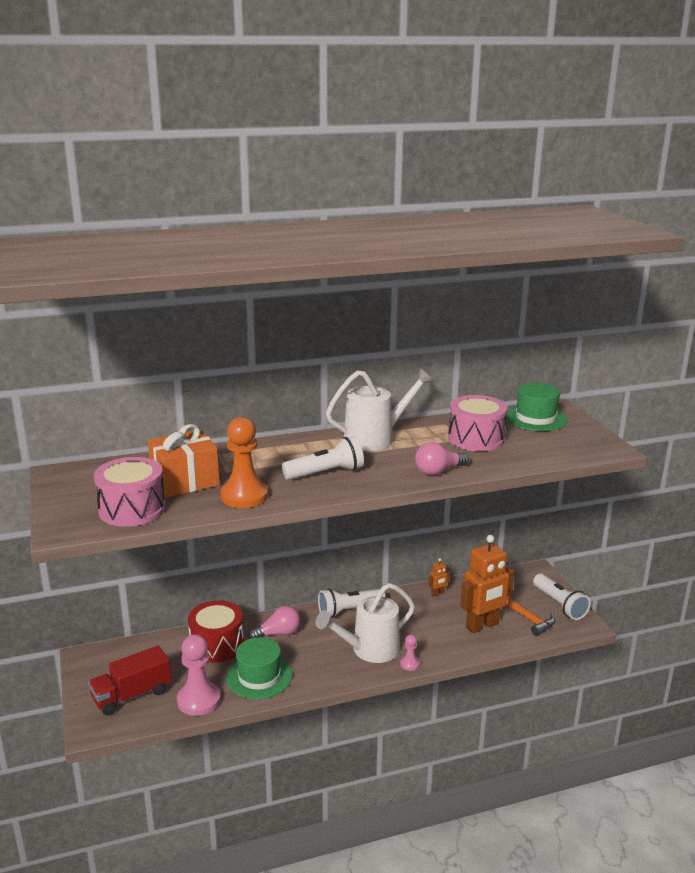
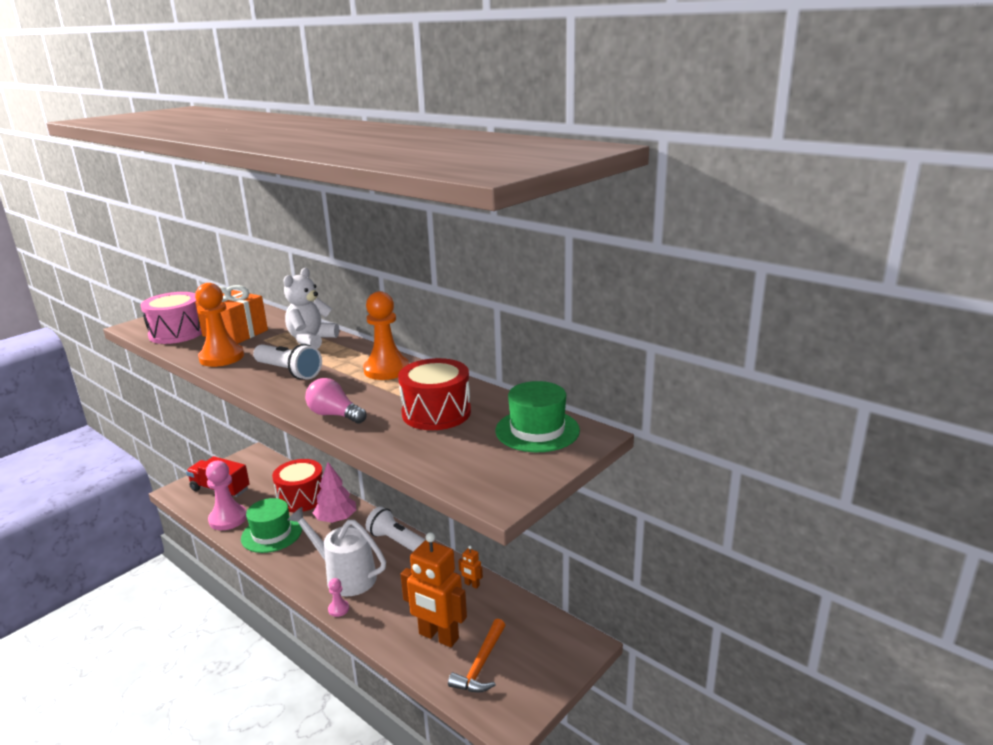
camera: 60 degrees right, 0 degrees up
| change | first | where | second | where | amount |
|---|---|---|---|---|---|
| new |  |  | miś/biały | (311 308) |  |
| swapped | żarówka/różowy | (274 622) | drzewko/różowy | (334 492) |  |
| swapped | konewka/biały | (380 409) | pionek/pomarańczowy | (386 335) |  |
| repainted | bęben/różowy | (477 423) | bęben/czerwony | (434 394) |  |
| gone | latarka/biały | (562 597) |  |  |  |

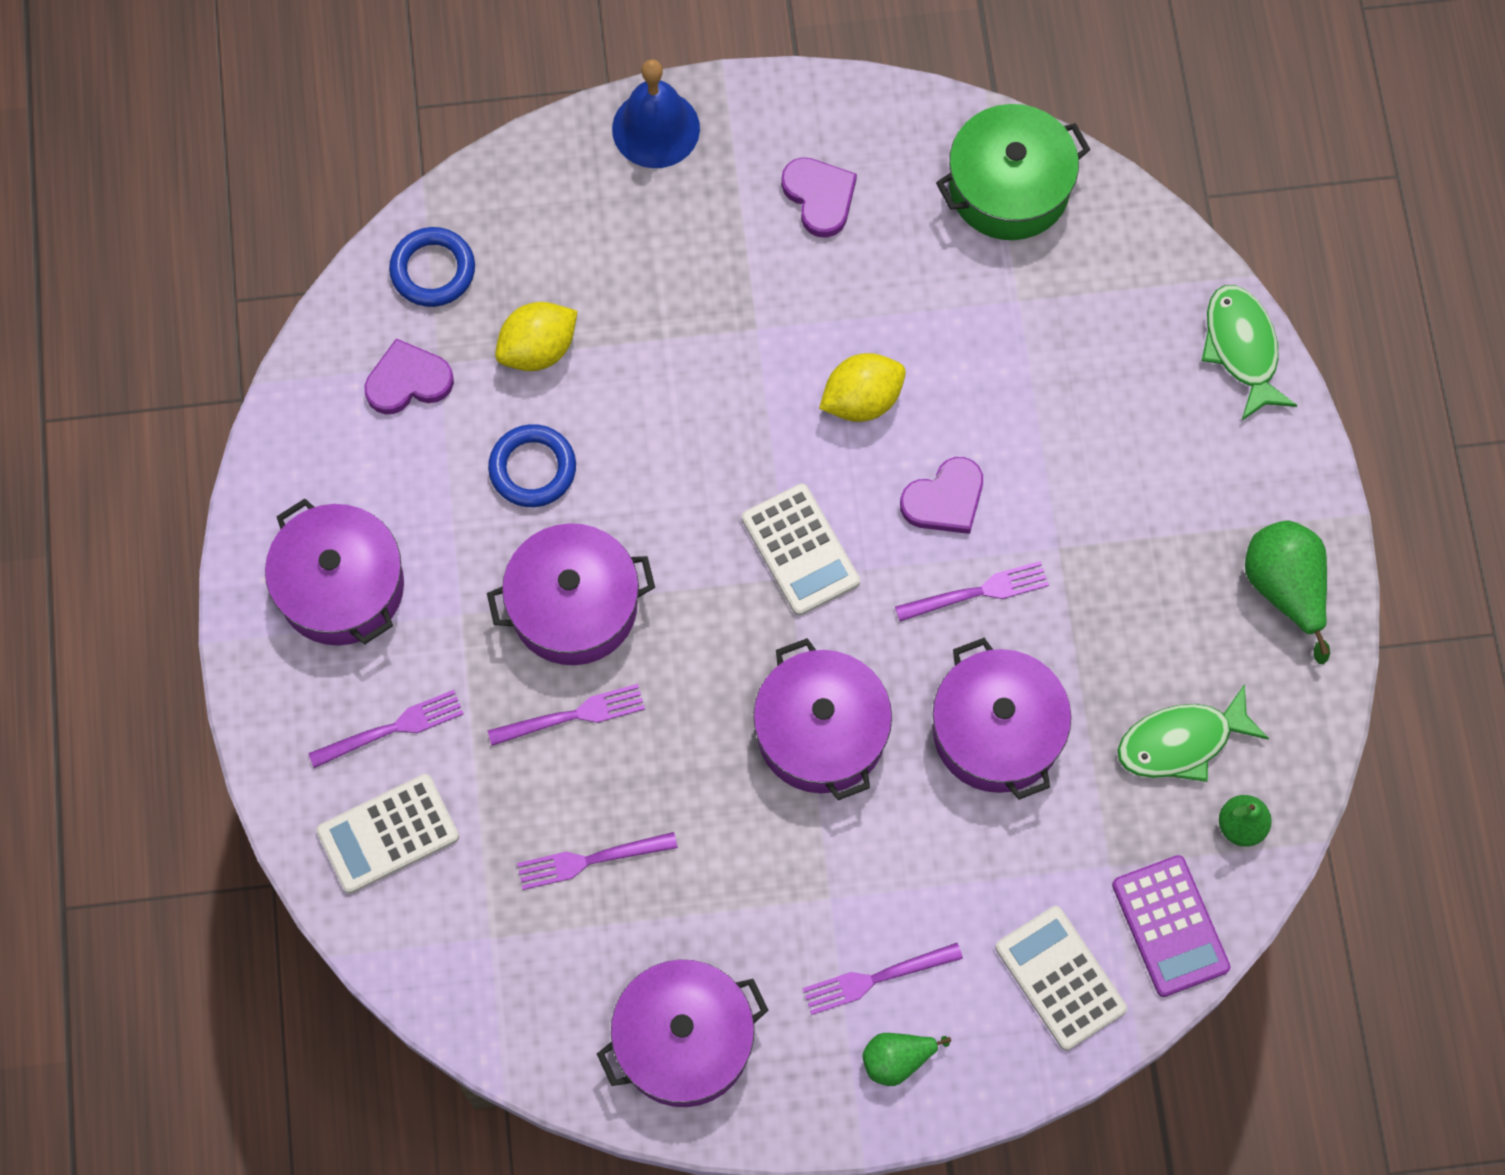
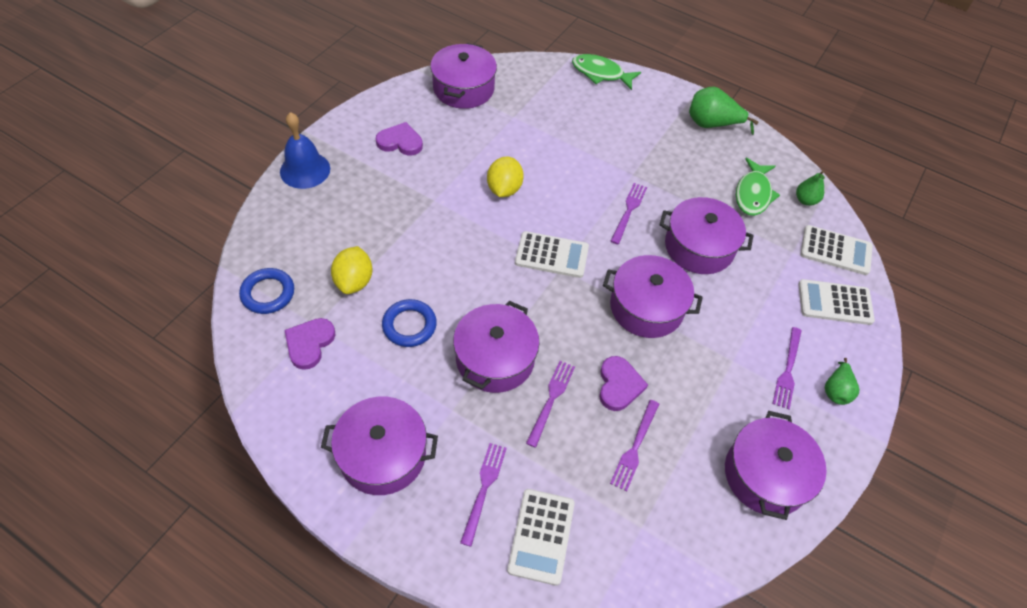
camera: 55 degrees left, 15 degrees down
| change | first | where | second | where | amount |
|---|---|---|---|---|---|
| repainted | garnek/zielony | (1013 172) | garnek/fioletowy | (463 76) |  |
| shifted | serce/fioletowy | (941 495) |  | (623 383) |  |
| repainted | kalkulator/fioletowy | (1171 926) | kalkulator/biały | (837 250) |  |

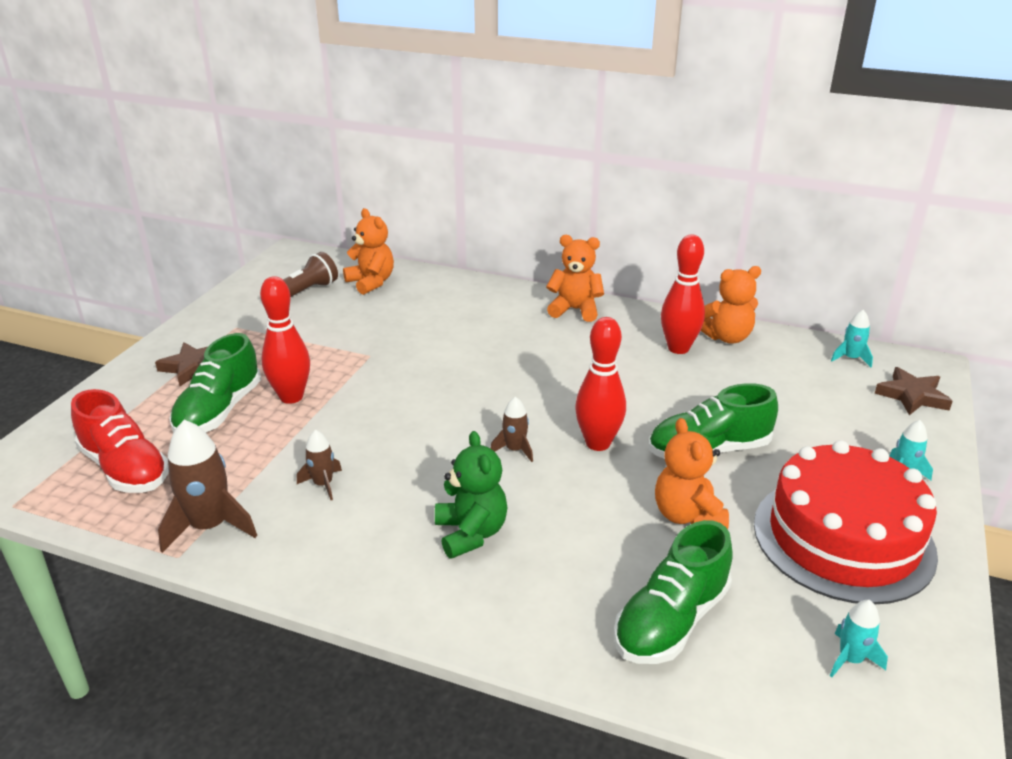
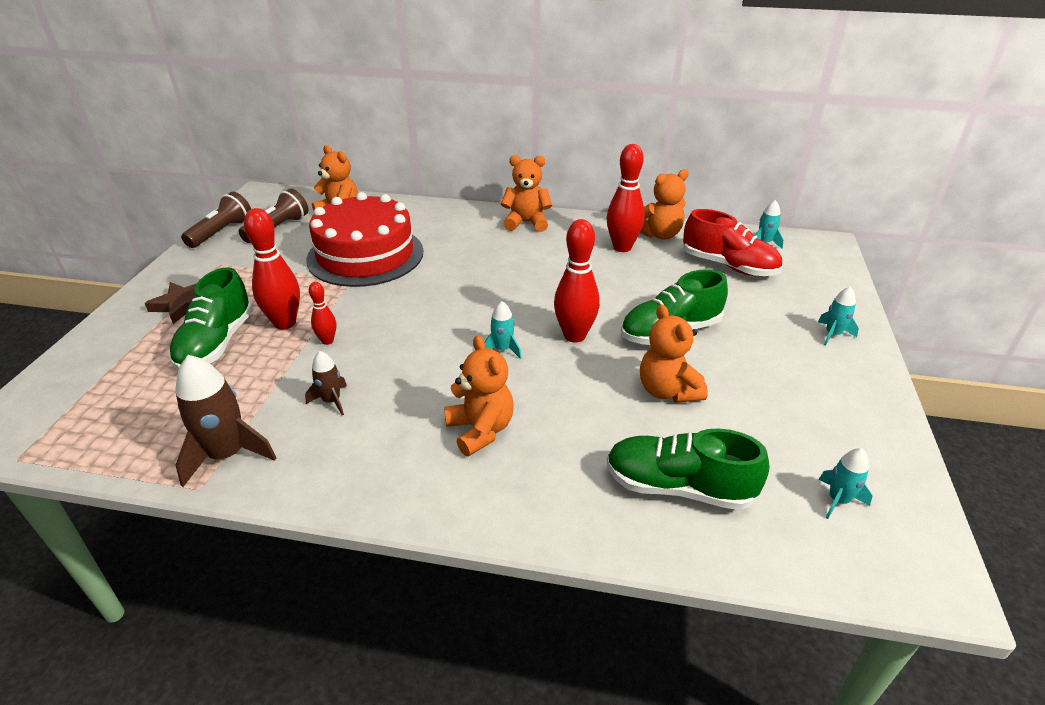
camera: 10 degrees left, 5 degrees up
| change | first | where | second | where | amount |
|---|---|---|---|---|---|
| new |  |  | latarka/brązowy | (216 220) |  |
| shifted | tort/czerwony | (846 522) |  | (364 239) |  |
| new |  |  | kręgiel/czerwony | (322 313) |  |
| repainted | miś/zielony | (471 495) | miś/pomarańczowy | (479 396) |  |
| repainted | rakieta/brązowy | (511 429) | rakieta/turkusowy | (503 330) |  |
| rotated | but/zielony | (673 592) |  | (687 469) | 75 degrees clockwise |
| shifted | but/czerwony | (120 441) |  | (732 242) |  |
| gone | gwiazda/brązowy | (913 391) |  |  |  |

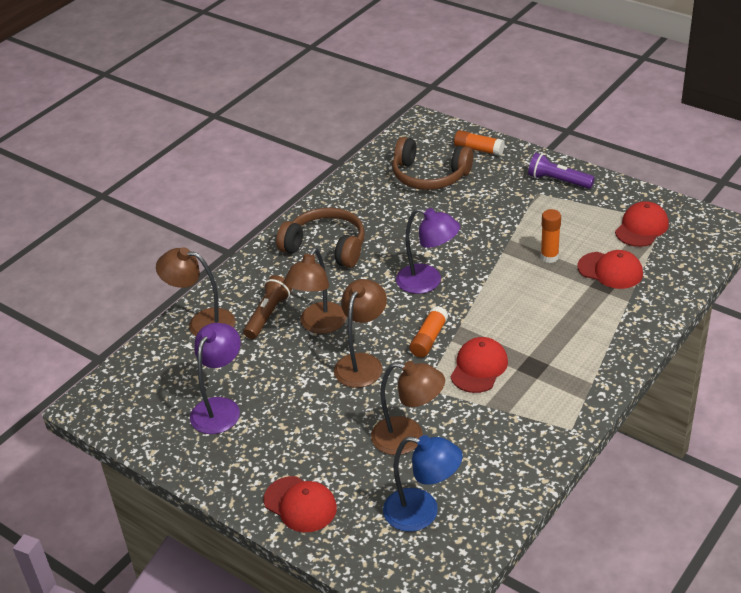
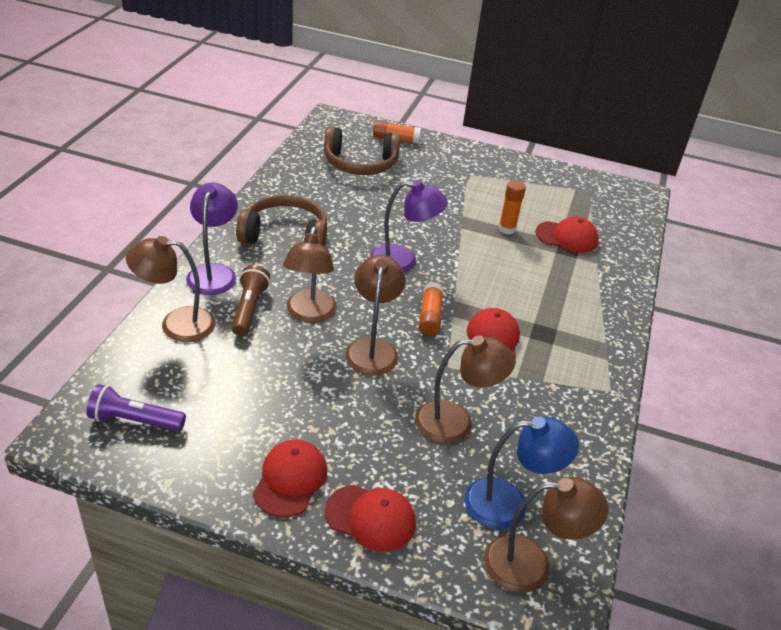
camera: 25 degrees left, 0 degrees up
| change | first | where | second | where | amount |
|---|---|---|---|---|---|
| shifted | latarka/fioletowy | (561 171) |  | (136 407) |  |
| shifted | lampka/fioletowy | (215 378) |  | (212 239) |  |
| shifted | czapka/czerwony | (642 224) |  | (290 478) |  |
| new |  |  | lampka/brązowy | (546 535) |  |

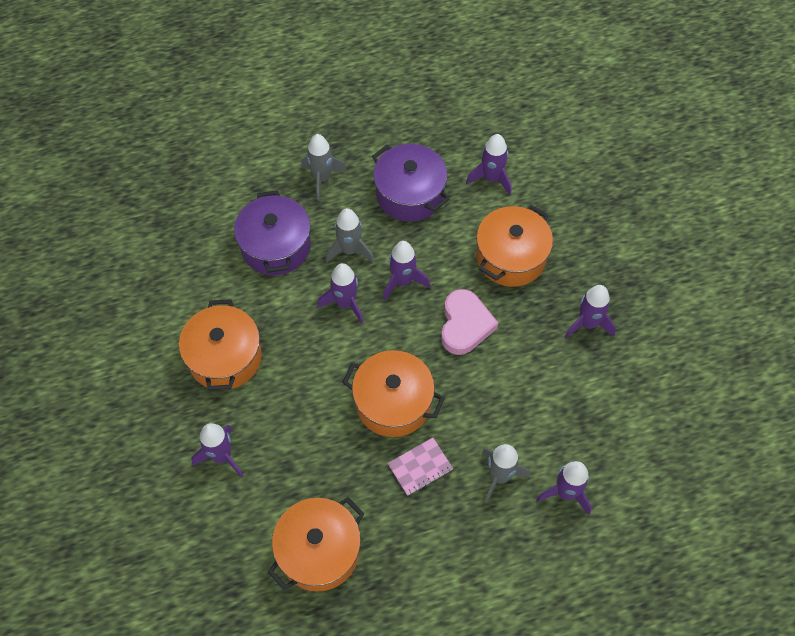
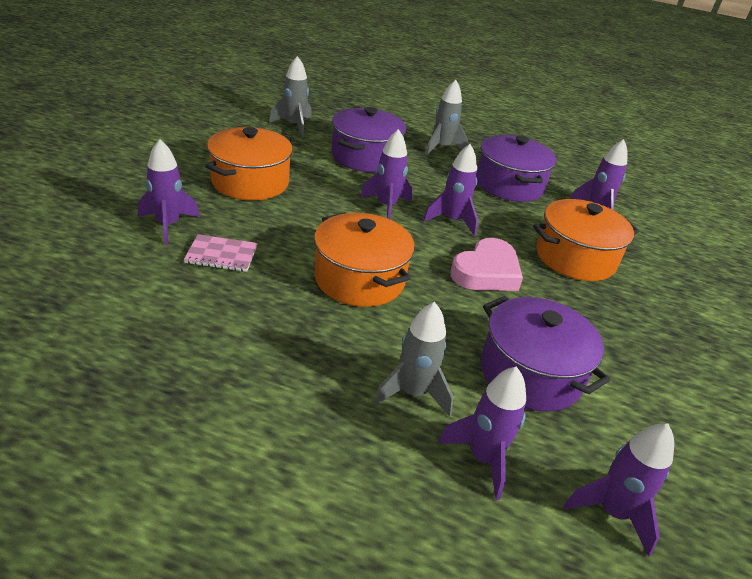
camera: 30 degrees right, 25 degrees down
| change | first | where | second | where | amount |
|---|---|---|---|---|---|
| shifted | zeszyt/różowy | (420 467) |  | (221 253) |  |
| shifted | rakieta/szary | (349 235) |  | (290 96) |  |
| new |  |  | garnek/fioletowy | (545 354) |  |
| shifted | rakieta/fioletowy | (590 312) |  | (619 490) |  |
| gone | garnek/pomarańczowy | (316 544) |  |  |  |

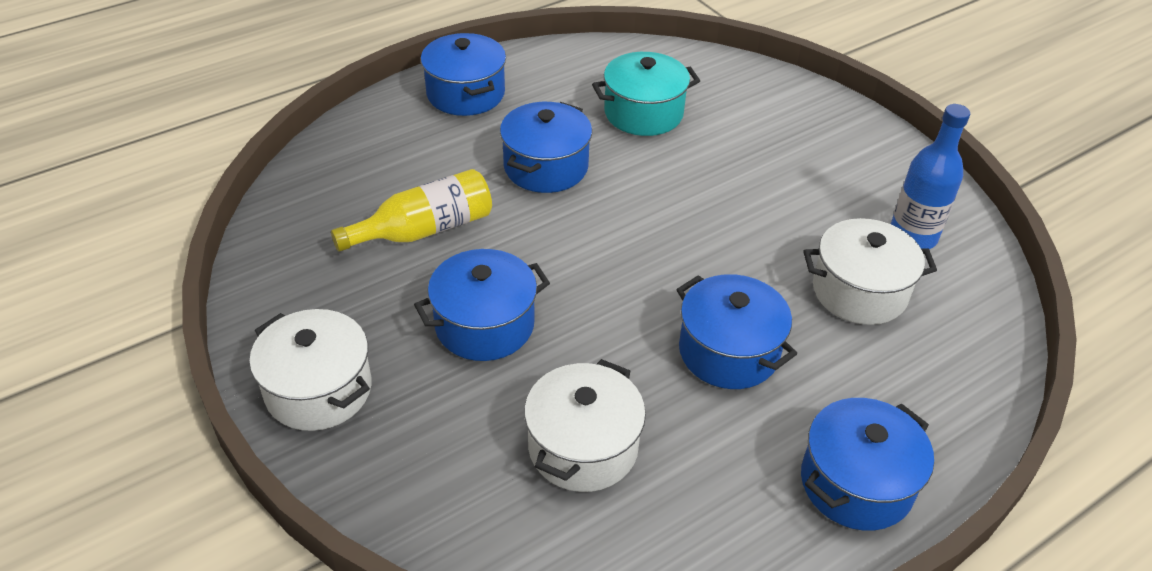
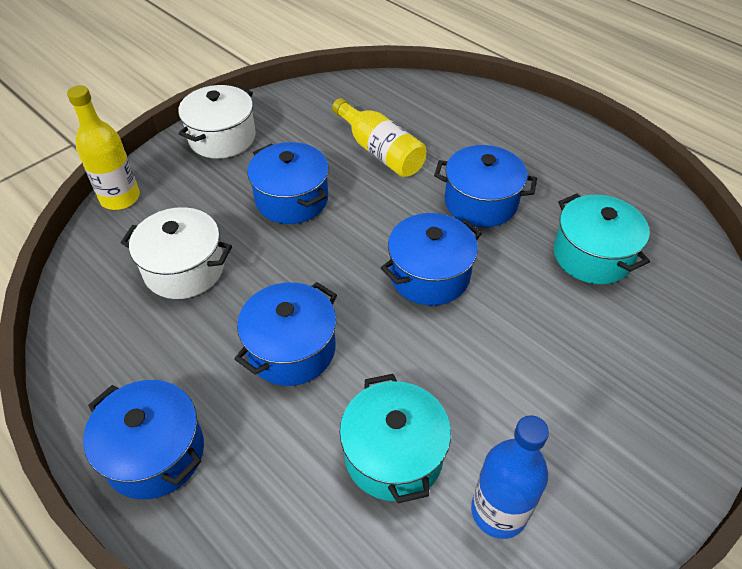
camera: 80 degrees right, 5 degrees up
| change | first | where | second | where | amount |
|---|---|---|---|---|---|
| new |  |  | butelka/żółty | (103 147) |  |
| repainted | garnek/biały | (870 271) | garnek/turkusowy | (395 438) |  |
| shifted | garnek/niebieski | (463 74) |  | (431 259) |  |

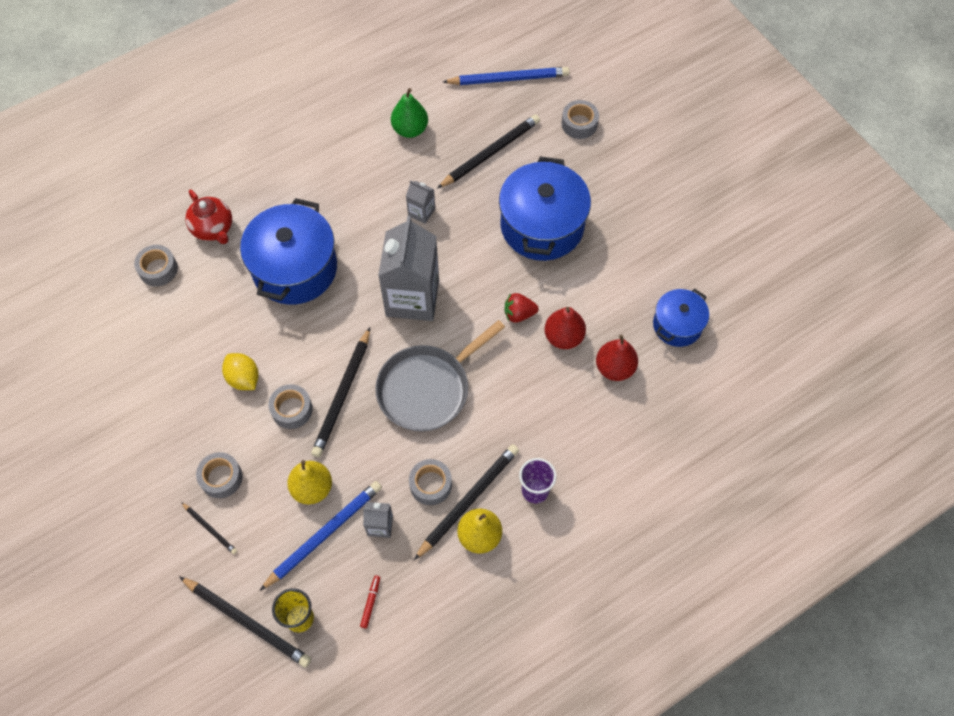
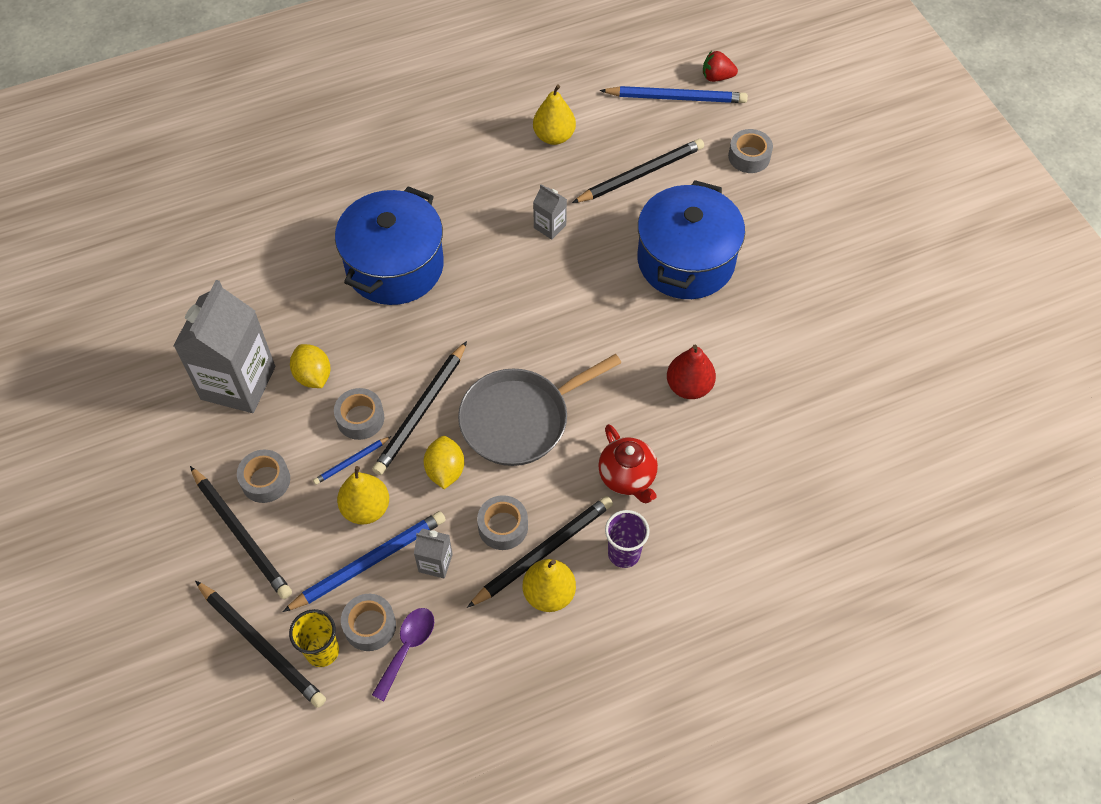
camera: 10 degrees right, 5 degrees down
| change | first | where | second | where | amount |
|---|---|---|---|---|---|
| shifted | karton mleka/szary | (408 268) |  | (224 346) |  |
| scaled | ołówek/czarny | (209 528) |  | (241 532) | x1.96 |
| new |  |  | ołówek/niebieski | (352 460) |  |
| shifted | taśma klejąca/szary | (156 266) |  | (368 622) |  |
| swapped | flamaster/czerwony | (370 602) | łyżka/fioletowy | (403 654) |  |
| new |  |  | cytryna/żółty | (444 462) |  |
| repainted | gruszka/zielony | (409 113) | gruszka/żółty | (554 114) |  |
| shifted | imbryk/czerwony | (208 217) |  | (628 463) |  |
| shifted | truskawka/czerwony | (522 307) |  | (720 66) |  |
| gone | gruszka/czerwony | (617 358) |  |  |  |
| gone | garnek/niebieski | (681 318) |  |  |  |

